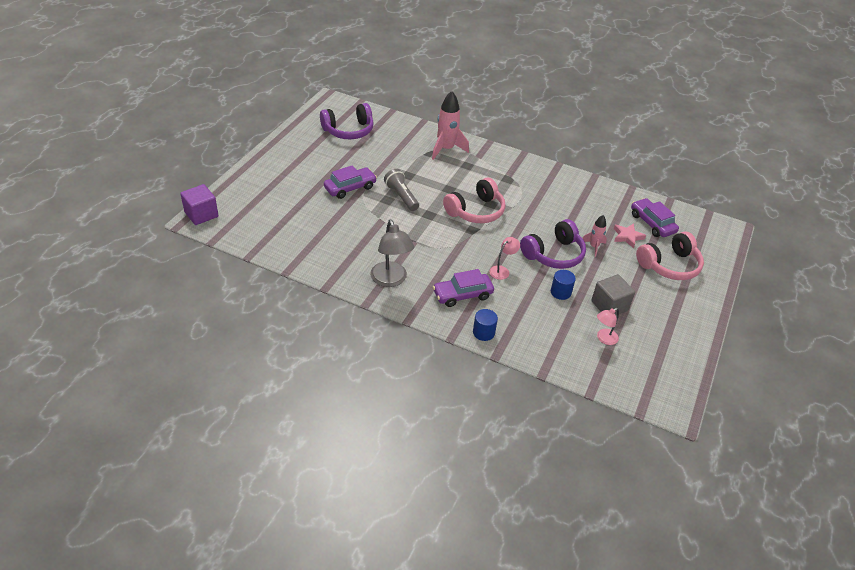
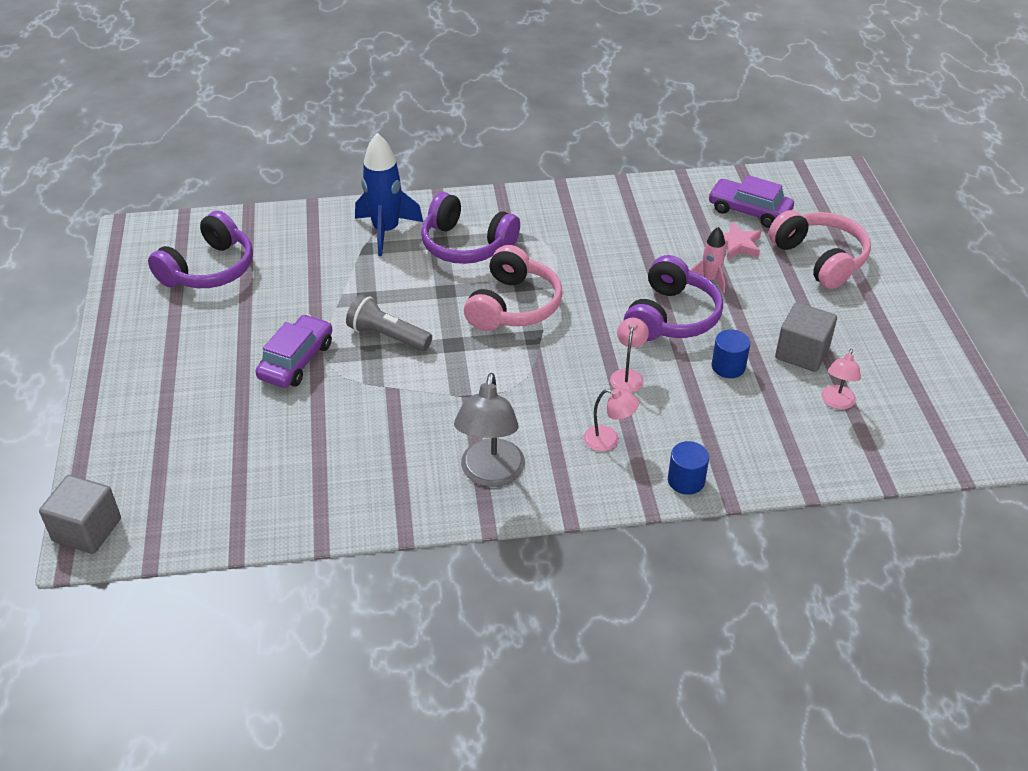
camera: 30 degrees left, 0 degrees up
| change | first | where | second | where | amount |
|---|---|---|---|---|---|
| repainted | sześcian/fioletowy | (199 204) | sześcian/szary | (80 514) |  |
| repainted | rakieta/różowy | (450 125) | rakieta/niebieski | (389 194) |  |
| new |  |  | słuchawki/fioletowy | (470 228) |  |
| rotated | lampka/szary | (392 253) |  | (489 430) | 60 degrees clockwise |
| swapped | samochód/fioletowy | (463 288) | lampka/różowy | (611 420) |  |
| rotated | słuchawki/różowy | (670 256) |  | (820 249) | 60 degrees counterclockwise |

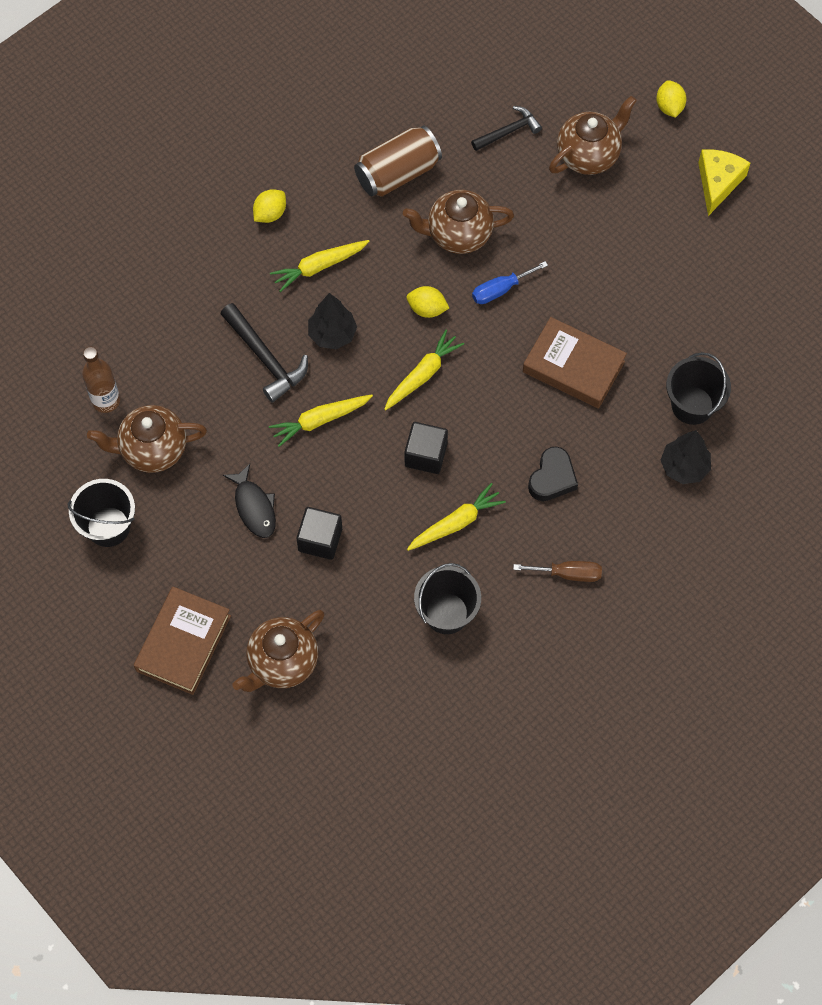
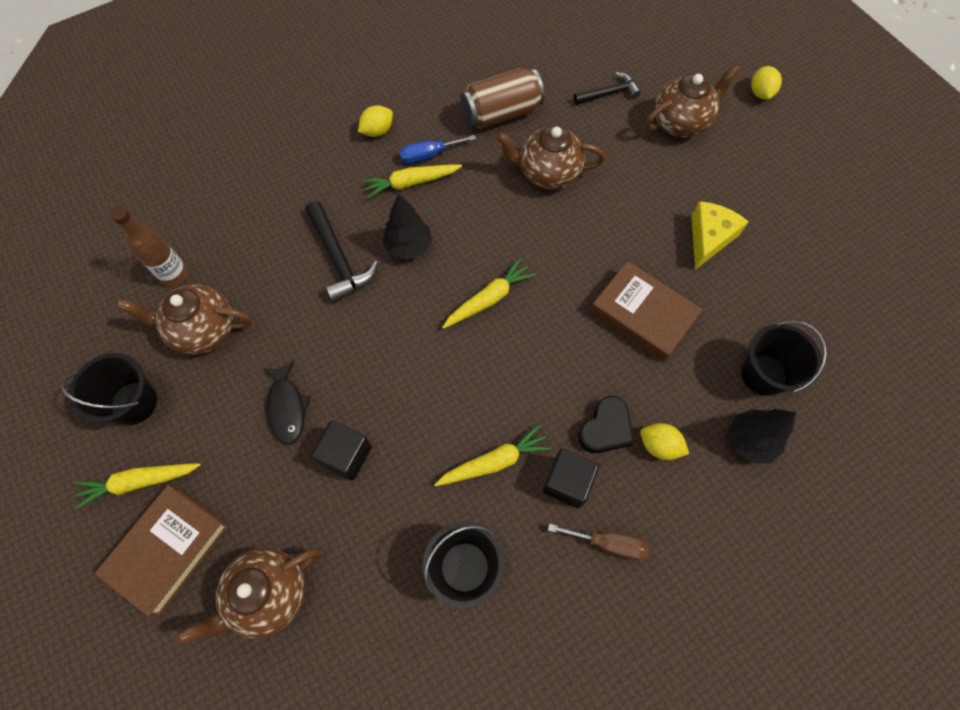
camera: 10 degrees right, 0 degrees up
| change | first | where | second | where | amount |
|---|---|---|---|---|---|
| shifted | marchewka/żółty | (321 420) |  | (137 486) |  |
| shifted | śrubokręt/niebieski | (510 282) |  | (437 149) |  |
| shifted | sześcian/czarny | (426 448) |  | (571 478) |  |
| shifted | cytryna/żółty | (427 302) |  | (664 441) |  |
| shifted | ser/żółty | (724 182) |  | (720 235) |  |

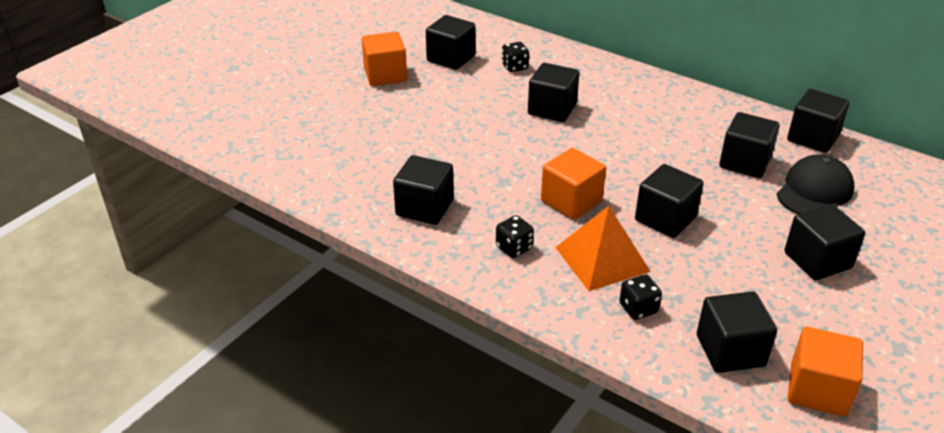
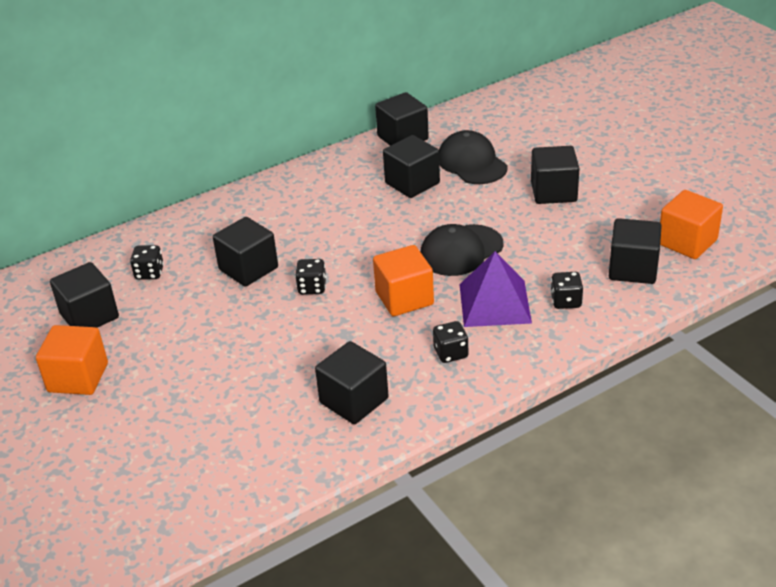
camera: 65 degrees left, 0 degrees up
| change | first | where | second | where | amount |
|---|---|---|---|---|---|
| new |  |  | kostka do gry/czarny | (310 276) |  |
| swapped | sześcian/czarny | (669 201) | czapka/czarny | (461 250) |  |
| repainted | piramida/pomarańczowy | (603 248) | piramida/fioletowy | (495 289) |  |

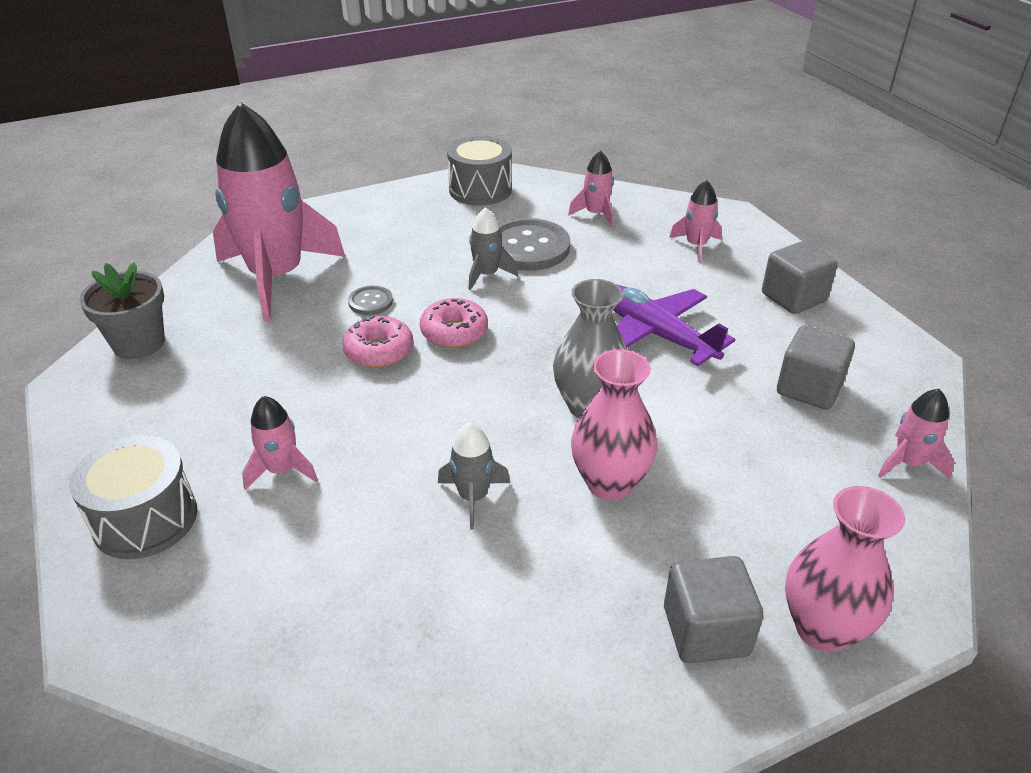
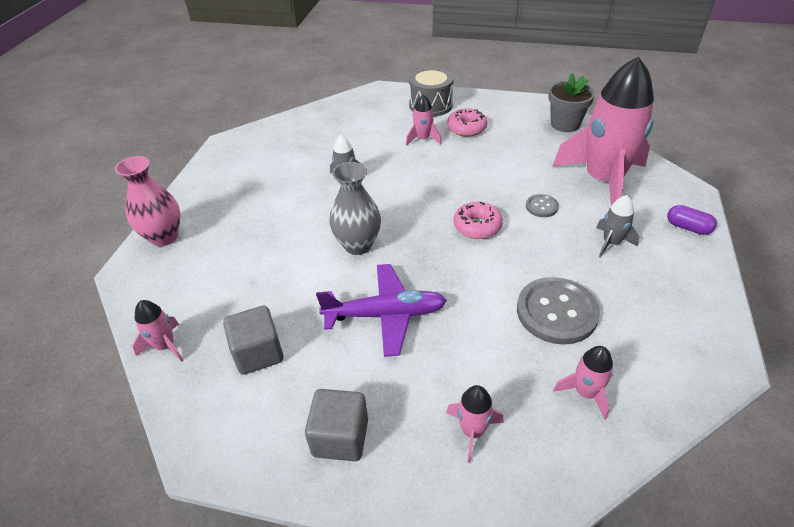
camera: 130 degrees right, 5 degrees up
| change | first | where | second | where | amount |
|---|---|---|---|---|---|
| shifted | donut/różowy | (377 341) |  | (467 122) |  |
| shifted | rakieta/szary | (493 248) |  | (617 226) |  |
| new |  |  | kapsułka/fioletowy | (692 220) |  |
| gone | bęben/szary | (479 171) |  |  |  |
| gone | wazon/różowy | (614 424) |  |  |  |
| gone | sześcian/szary | (713 609) |  |  |  |

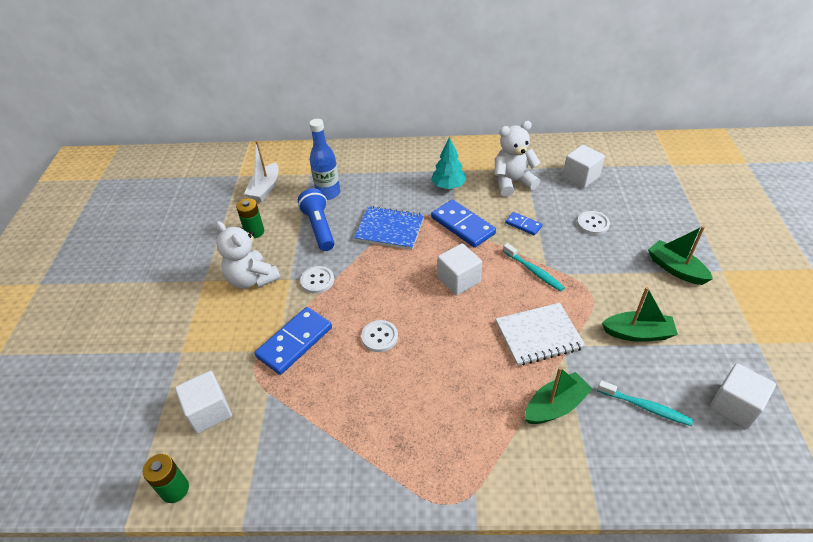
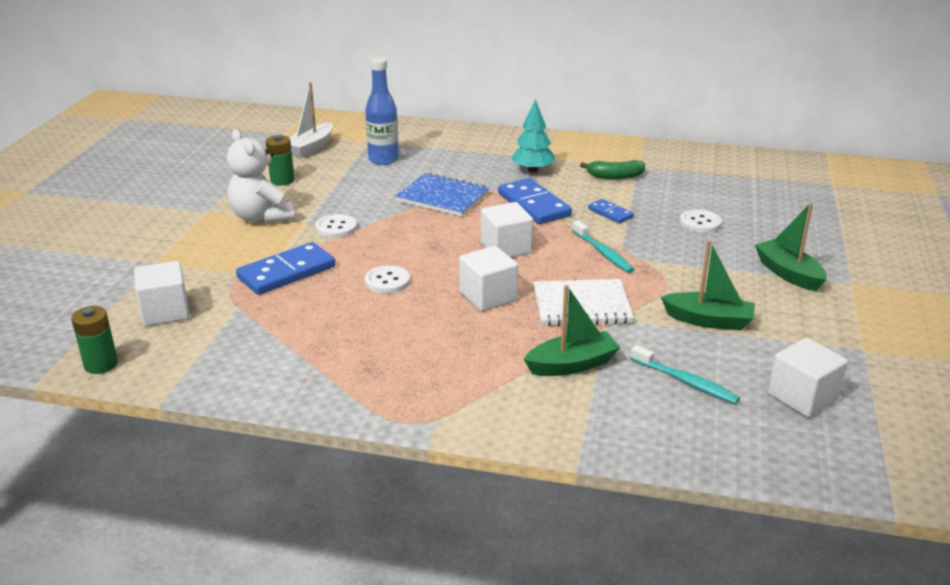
camera: 10 degrees right, 15 degrees down
| change | first | where | second | where | amount |
|---|---|---|---|---|---|
| shifted | sześcian/biały | (584 166) |  | (488 278) |  |
| swapped | miś/biały | (517 159) | banan/zielony | (612 169) |  |
| gone | latarka/niebieski | (316 220) |  |  |  |

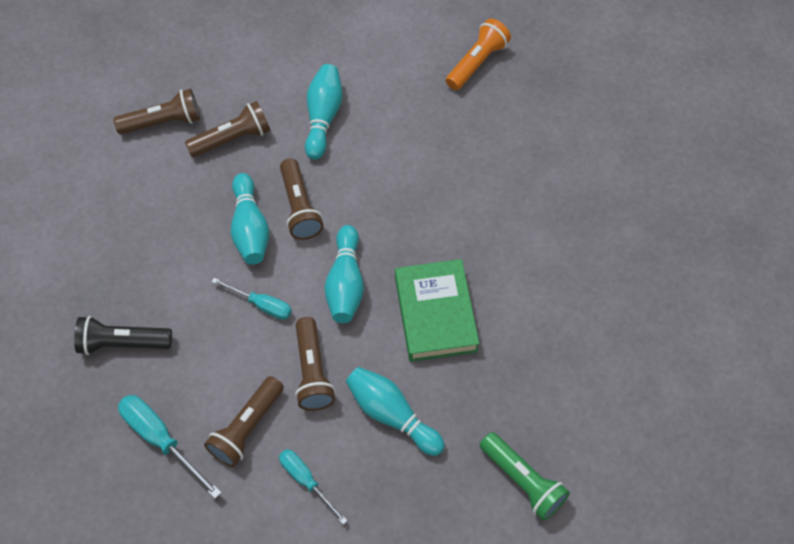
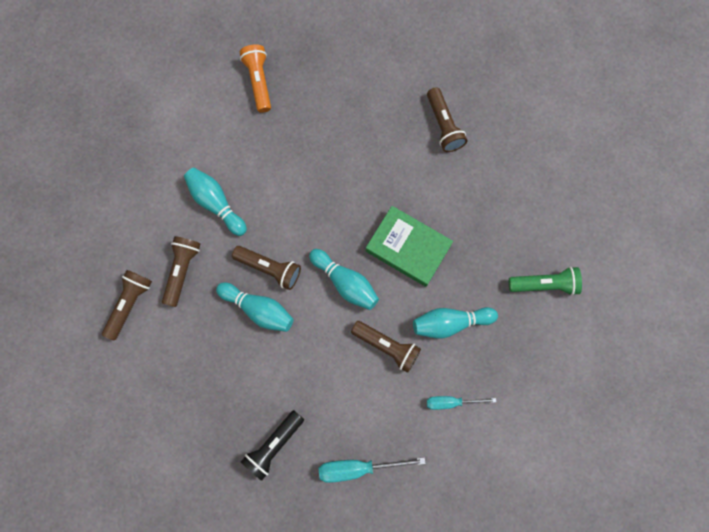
camera: 50 degrees left, 15 degrees up
| change | first | where | second | where | amount |
|---|---|---|---|---|---|
| shifted | latarka/brązowy | (244 421) |  | (447 119) |  |
| gone | śrubokręt/turkusowy | (251 299) |  |  |  |

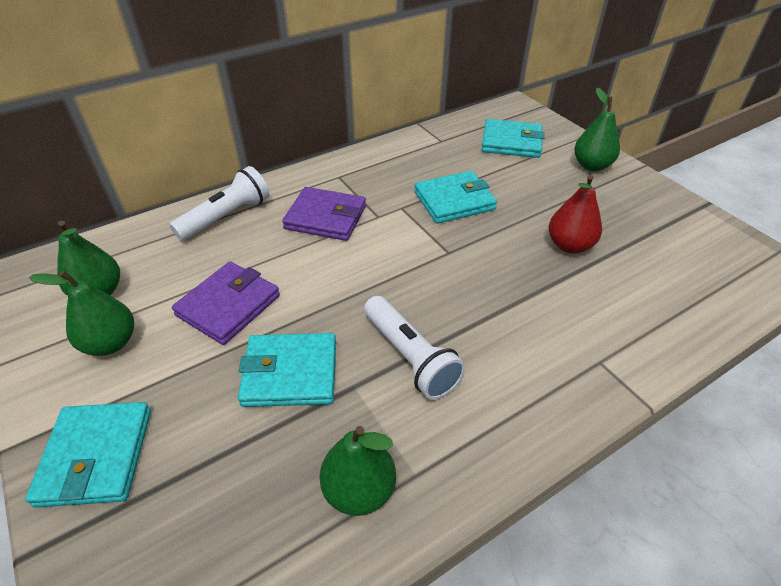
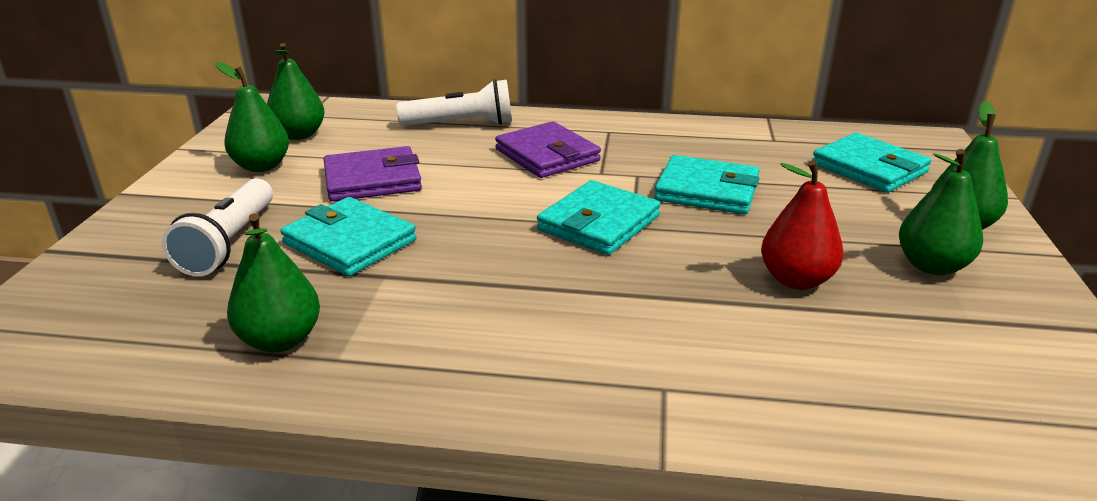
camera: 40 degrees right, 15 degrees down
| change | first | where | second | where | amount |
|---|---|---|---|---|---|
| shifted | latarka/biały | (415 348) |  | (217 227) |  |
| shifted | portfel/turkusowy | (88 455) |  | (599 217) |  |
| new |  |  | gruszka/zielony | (941 212) |  |

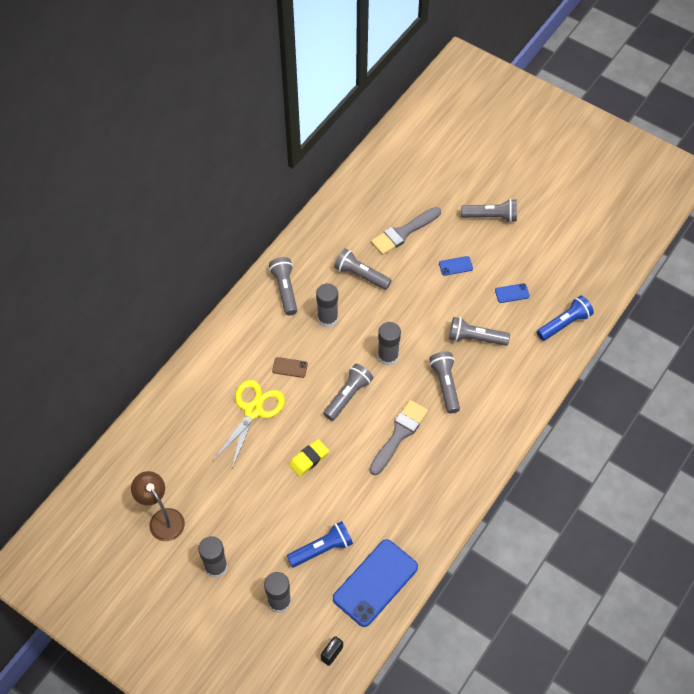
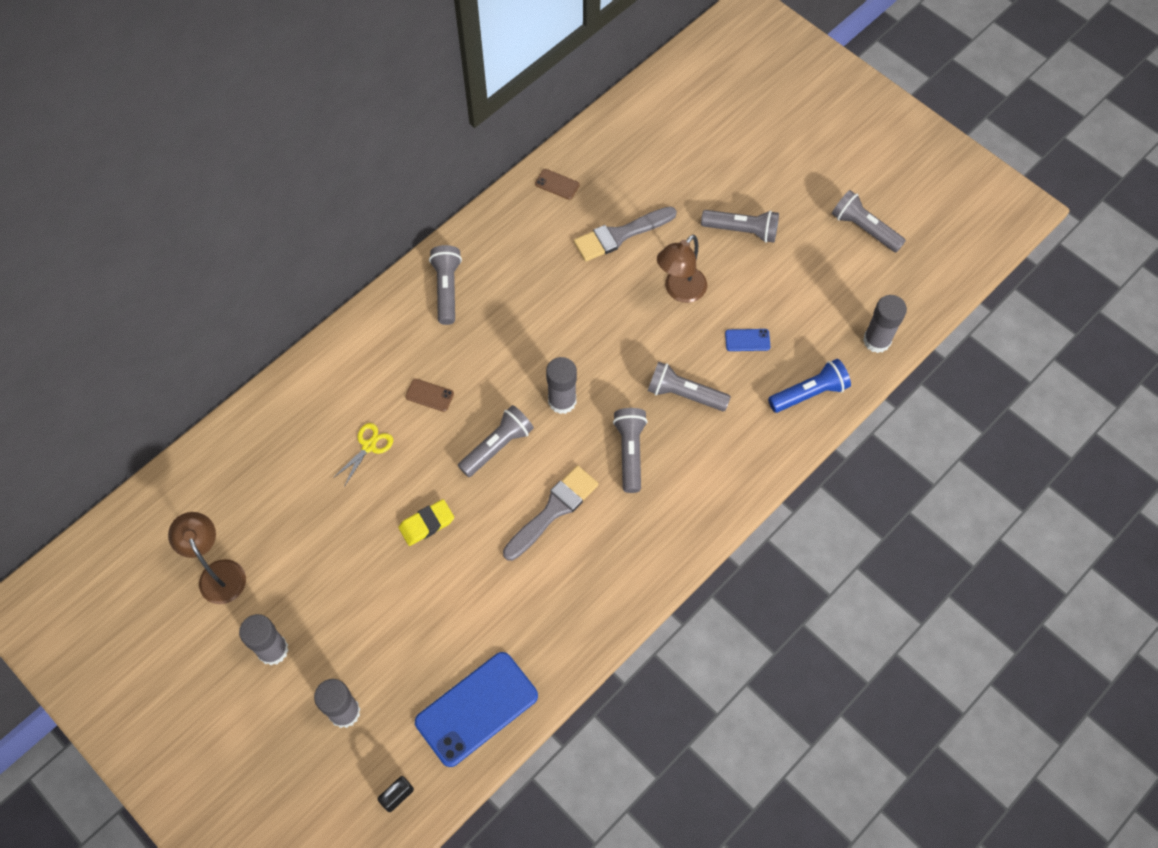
camera: 10 degrees right, 5 degrees up
| change | first | where | second | where | amount |
|---|---|---|---|---|---|
| scaled | nożyczki/żółty | (249 424) |  | (362 455) | x0.55 |
| new |  |  | telefon/brązowy | (557 184) |  |
| swapped | telefon/niebieski | (456 266) | lampka/brązowy | (682 269) |  |
| shifted | latarka/szary | (363 269) |  | (869 221) |  |
| shifted | klej w sztyfcie/szary | (327 305) |  | (885 324) |  |
| gone | latarka/niebieski | (320 544) |  |  |  |

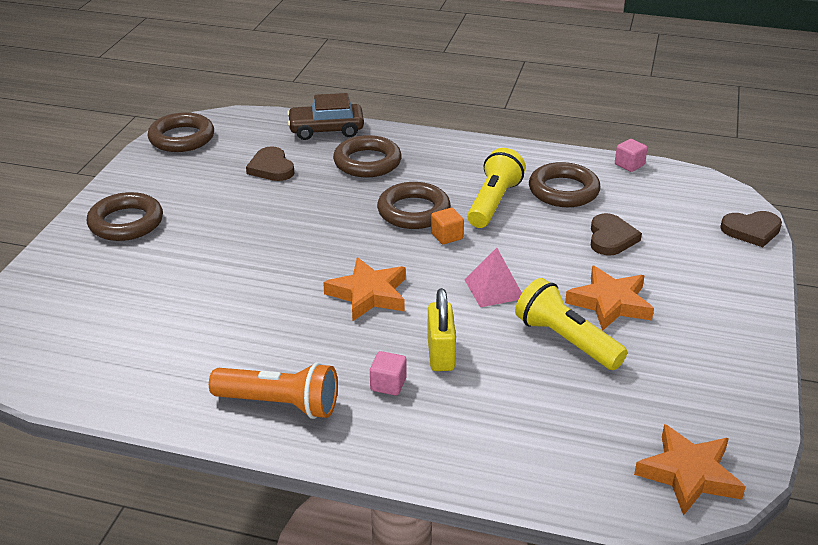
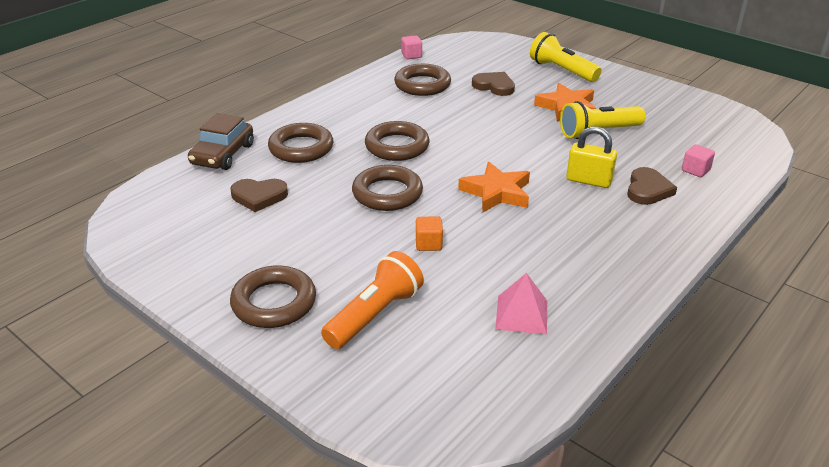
camera: 65 degrees left, 0 degrees up
| change | first | where | second | where | amount |
|---|---|---|---|---|---|
| shifted | latarka/pomarańczowy | (273 390) |  | (372 300) |  |
| shifted | pierścień/brązowy | (180 132) |  | (387 188) |  |
| shifted | sześcian/pomarańczowy | (447 226) |  | (429 233) |  |
| shifted | piramida/różowy | (493 277) |  | (521 304) |  |
| shifted | latarka/żółty | (496 188) |  | (566 57) |  |
| shifted | serce/brązowy | (751 229) |  | (652 186) |  |
| shifted | sześcian/różowy | (388 373) |  | (698 160) |  |
| gone | gwiazda/pomarańczowy | (690 470) |  |  |  |

